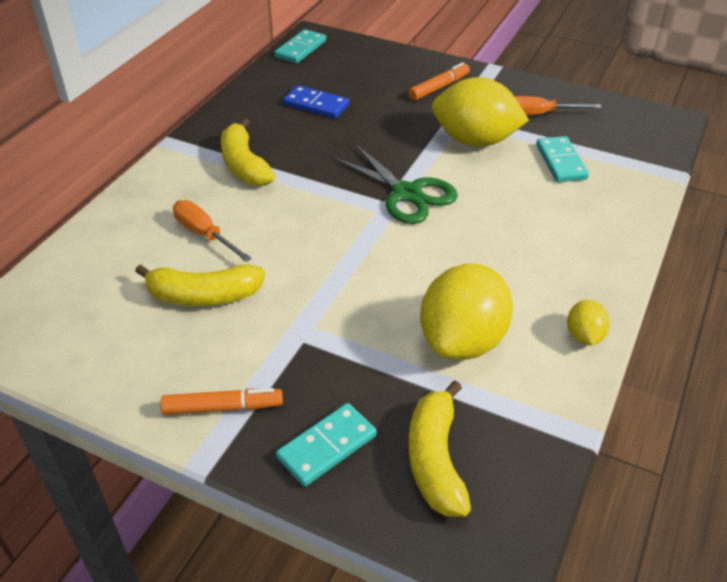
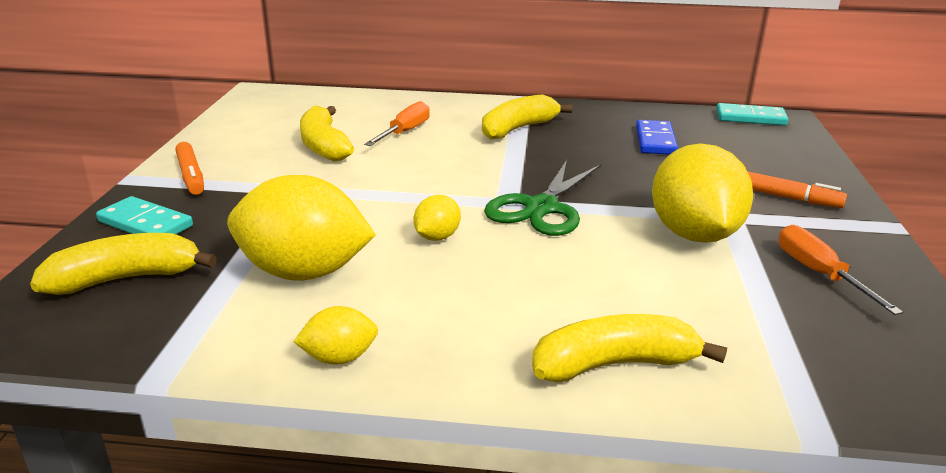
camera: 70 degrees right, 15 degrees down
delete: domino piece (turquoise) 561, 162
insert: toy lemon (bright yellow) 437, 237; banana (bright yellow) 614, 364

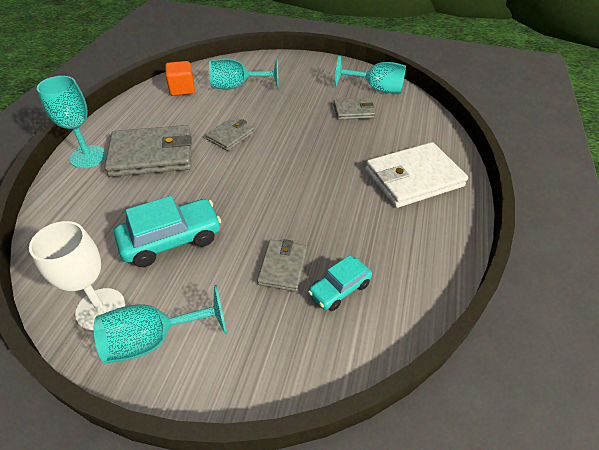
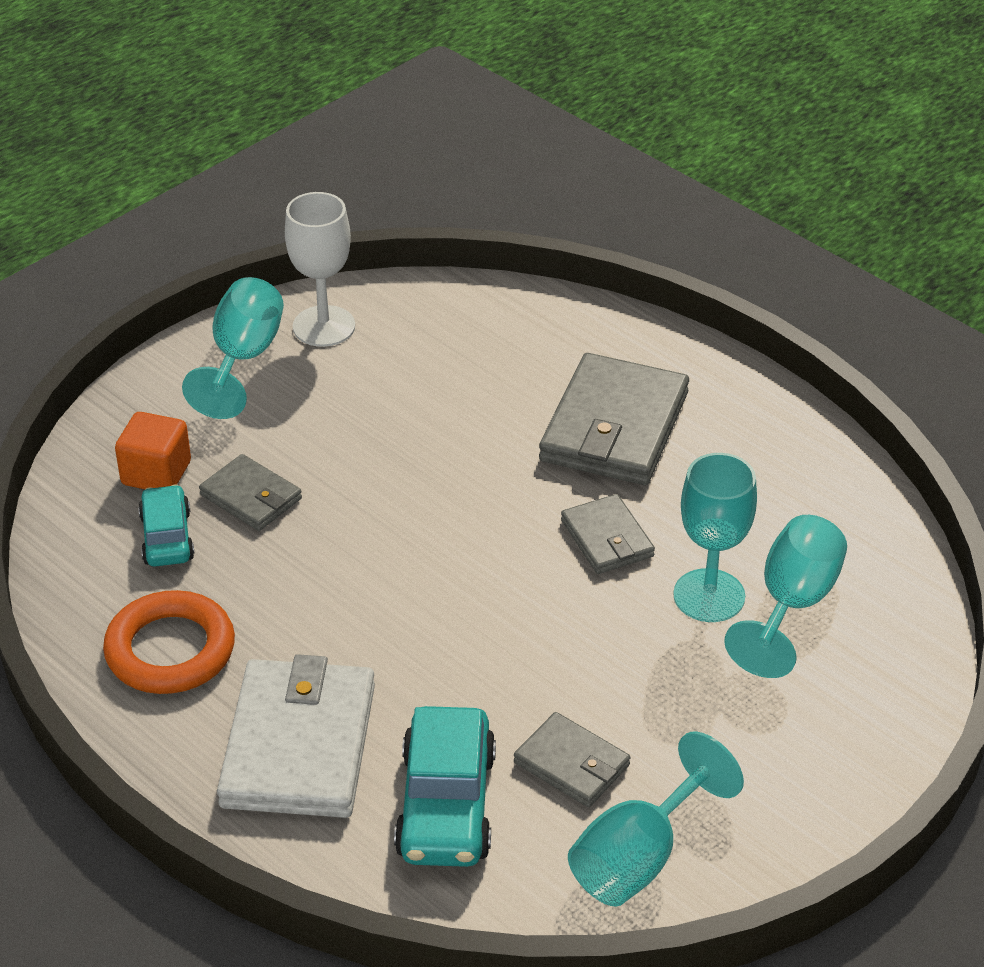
camera: 120 degrees right, 5 degrees down
insert: ring (orange-coloured) 170, 650
move: goblet (turquoise) 88, 156 to 709, 596; toy car (turquoise) 171, 240 to 446, 805; cube (orange-coloured) 182, 89 to 156, 473
rotate: card wallet (gray) 353, 111 = 572, 764 75 degrees counterclockwise

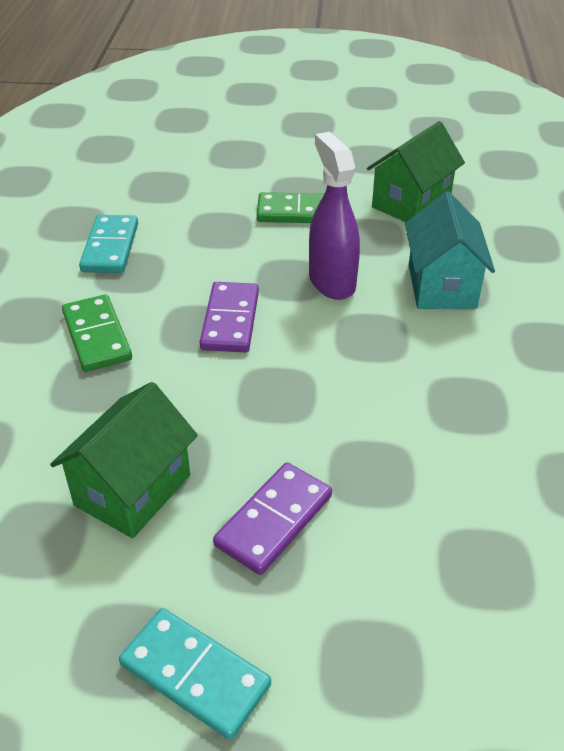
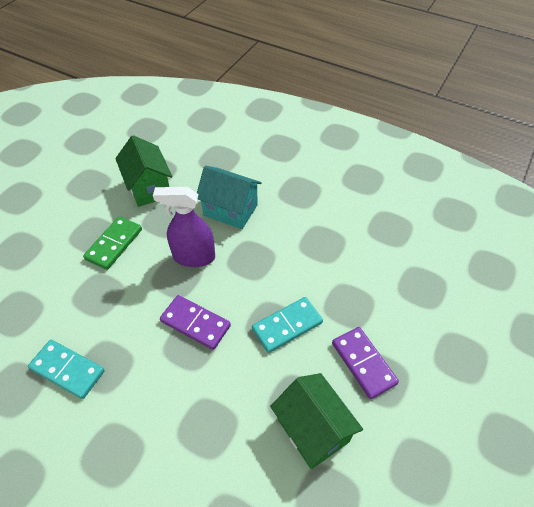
camera: 65 degrees left, 10 degrees up
delete: domino piece (emerald) 96, 336
move: domino piece (turquoise) 195, 675 to 287, 326

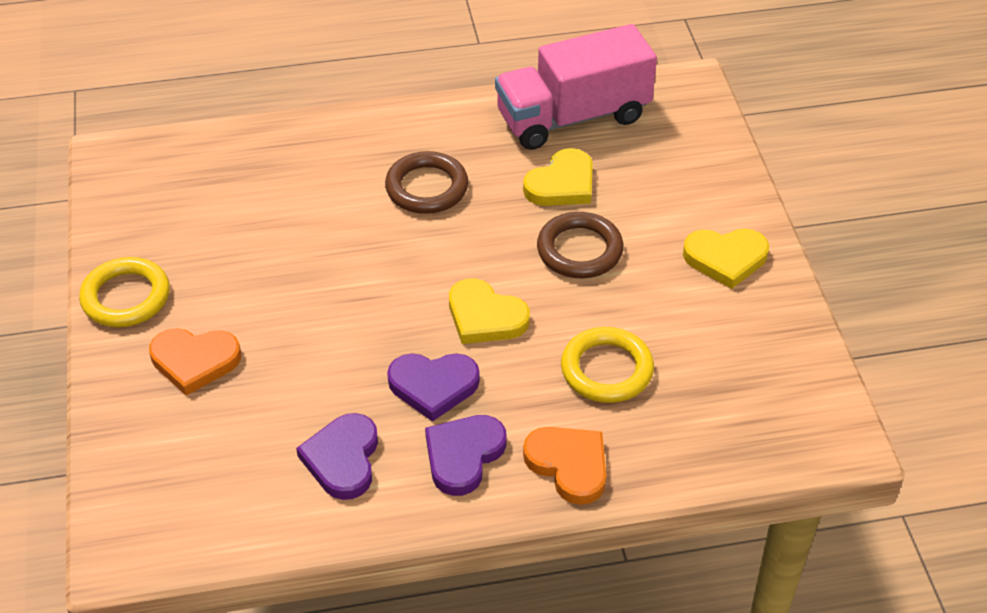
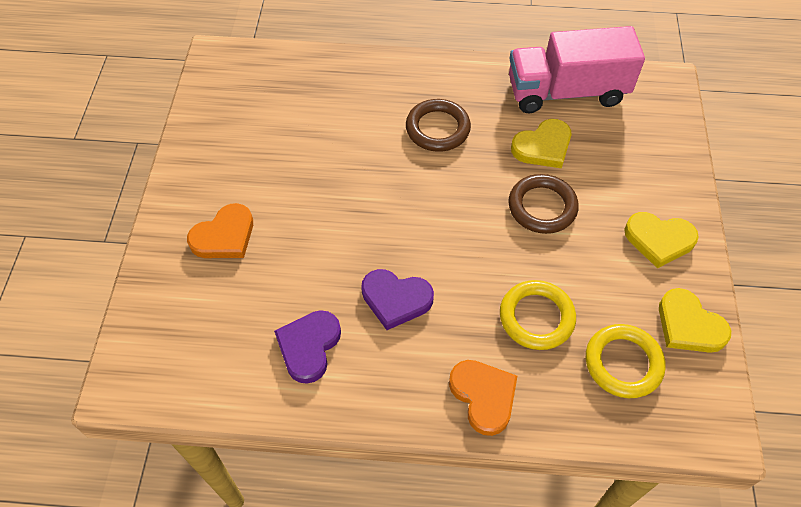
camera: 15 degrees right, 10 degrees up
delete: heart shape (royal purple) 463, 455
move: ring (bright yellow) 126, 297 to 623, 363; heart shape (bright yellow) 485, 317 to 689, 325
rotate: heart shape (orange-coloured) 195, 361 = 224, 236 60 degrees counterclockwise

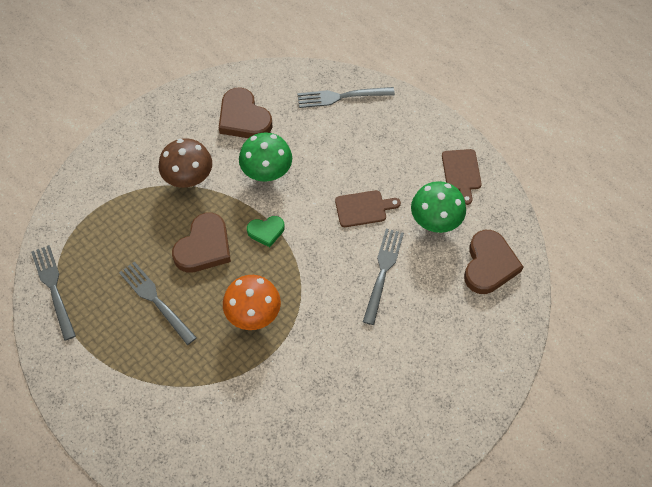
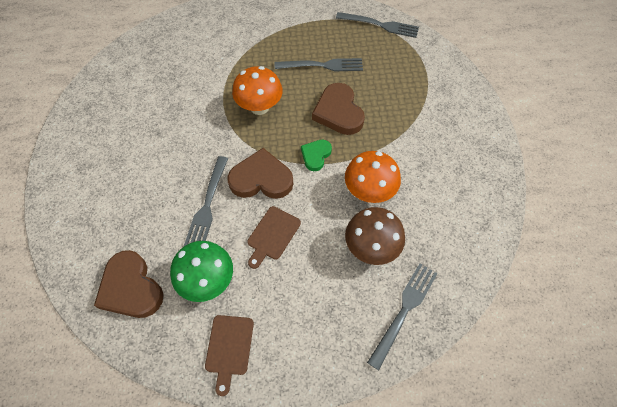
camera: 130 degrees right, 0 degrees up
move: fungus (russet) 188, 178 to 371, 247; heart shape (russet) 243, 118 to 261, 179
recolor: fungus (emerald) 267, 172 to fungus (orange-coloured) 369, 191
rotate: fork (gray) 383, 272 = 207, 205 45 degrees clockwise; bread board (russet) 461, 173 = 229, 348 120 degrees counterclockwise

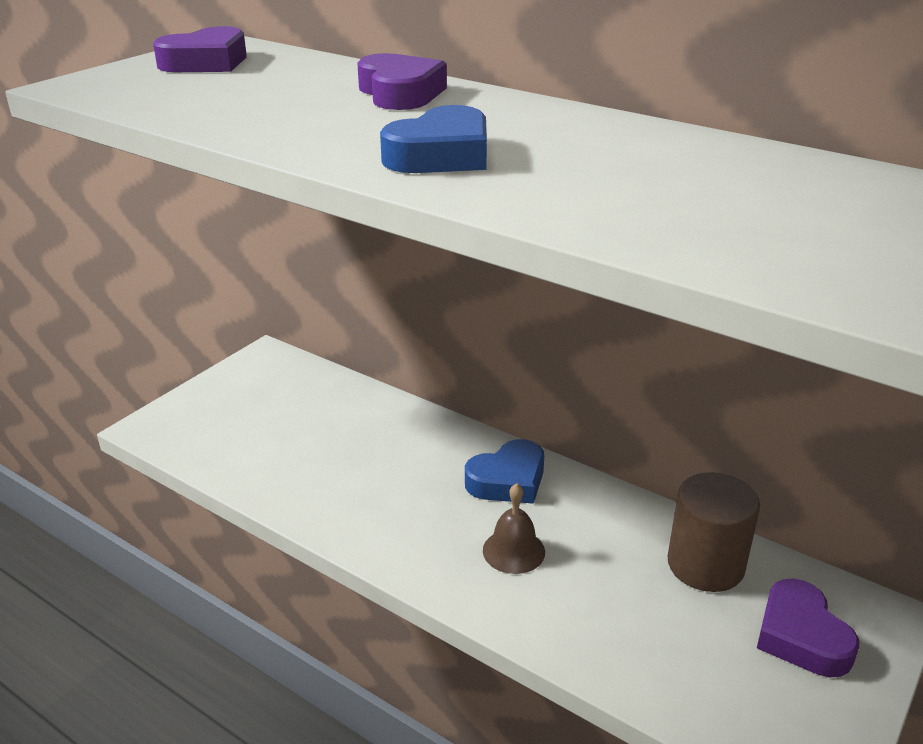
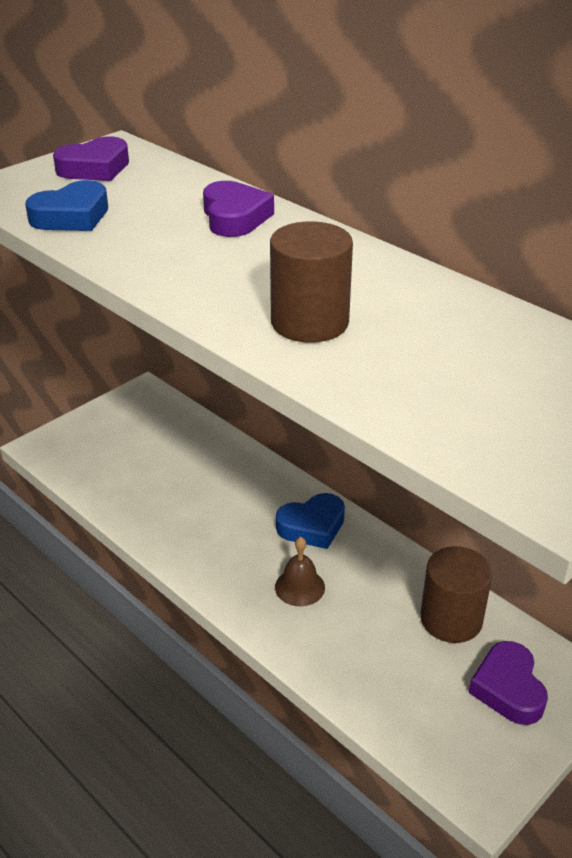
camera: 10 degrees right, 5 degrees up
insert: solid cylinder (russet) 309, 322
move: heart shape (cobalt) 441, 155 to 72, 216

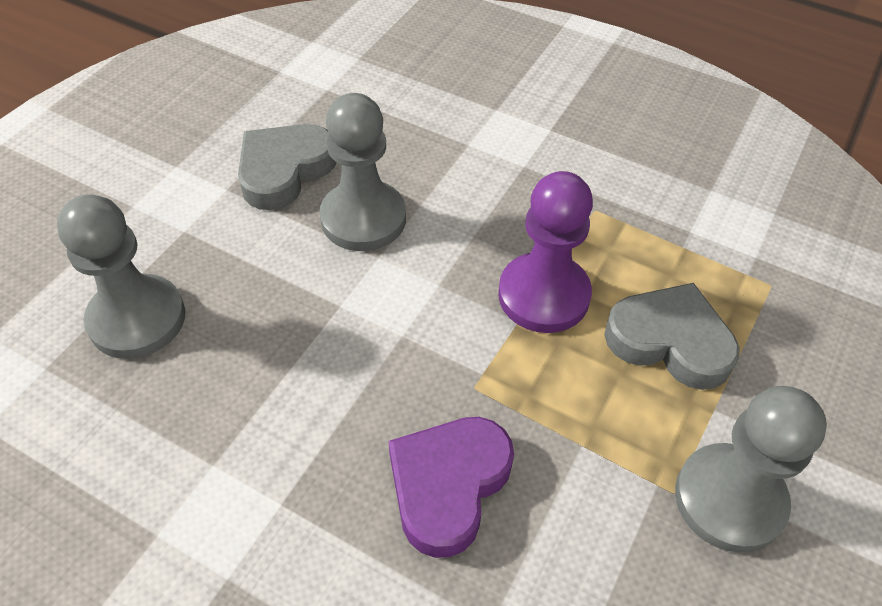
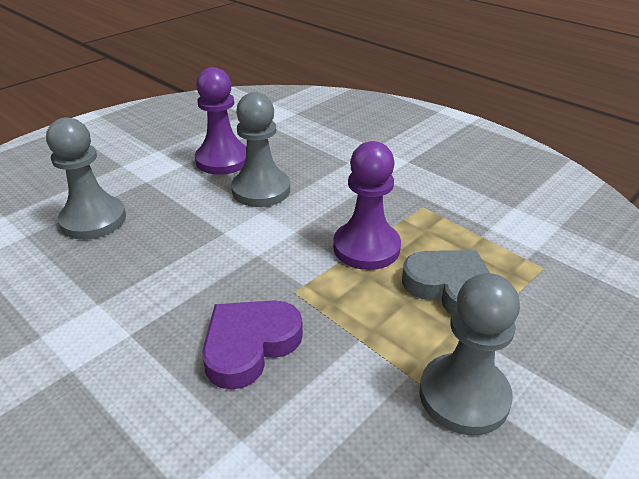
camera: 15 degrees right, 15 degrees down
replace: heart shape (gray) 284, 170 to game pawn (royal purple) 223, 160

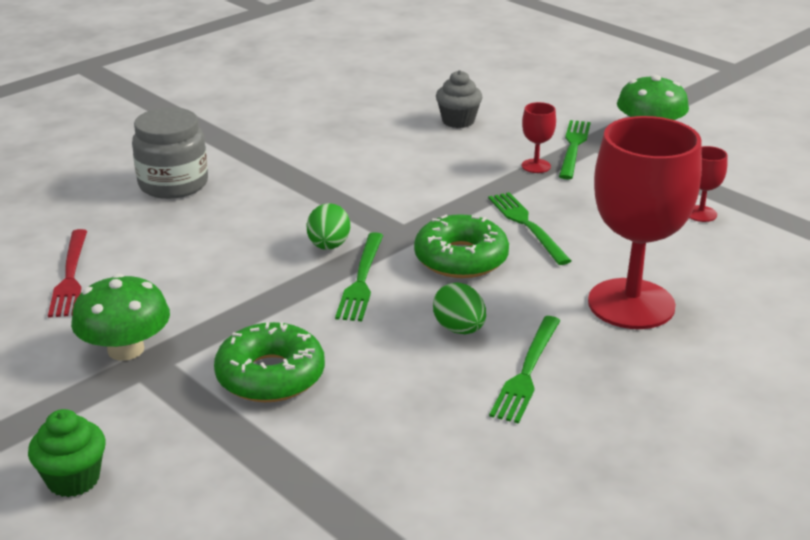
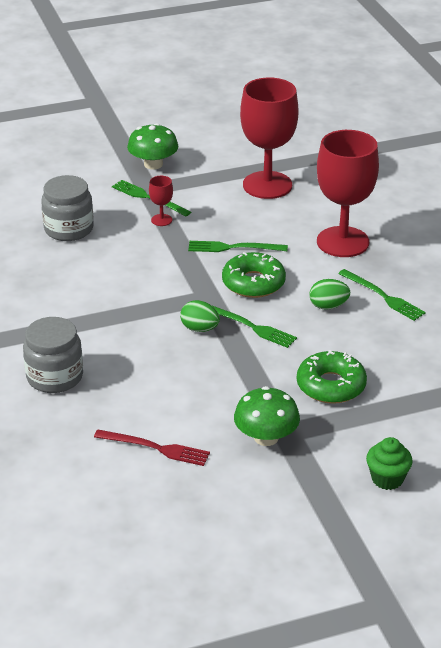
camera: 65 degrees left, 5 degrees up
replace: fairy cake (gray) 458, 121 to preserve jar (gray) 69, 229
resize: goblet (scarlet) 701, 214 = 267, 185 x2.43

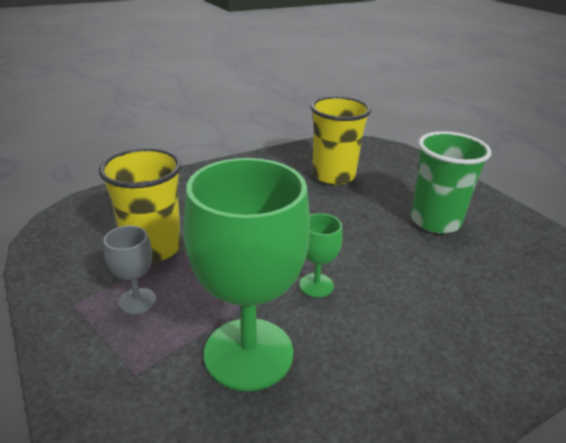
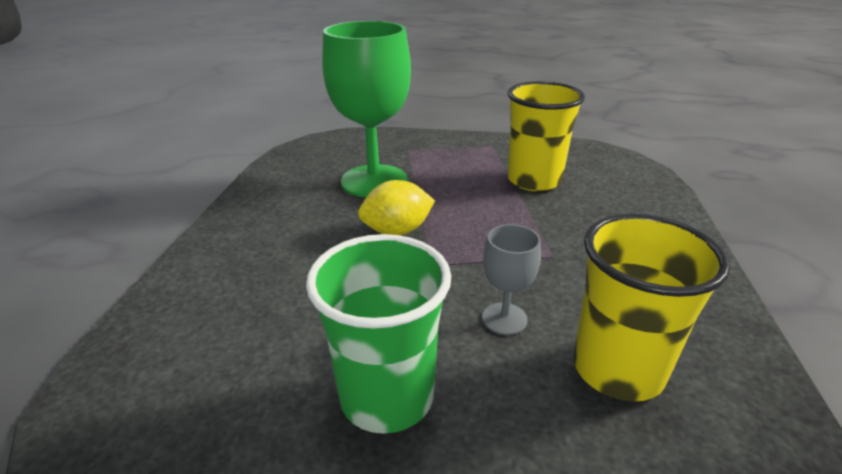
camera: 130 degrees right, 0 degrees up
move: goblet (gray) 137, 301 to 504, 318
replace: goblet (emerald) 316, 285 to toy lemon (bright yellow) 397, 231

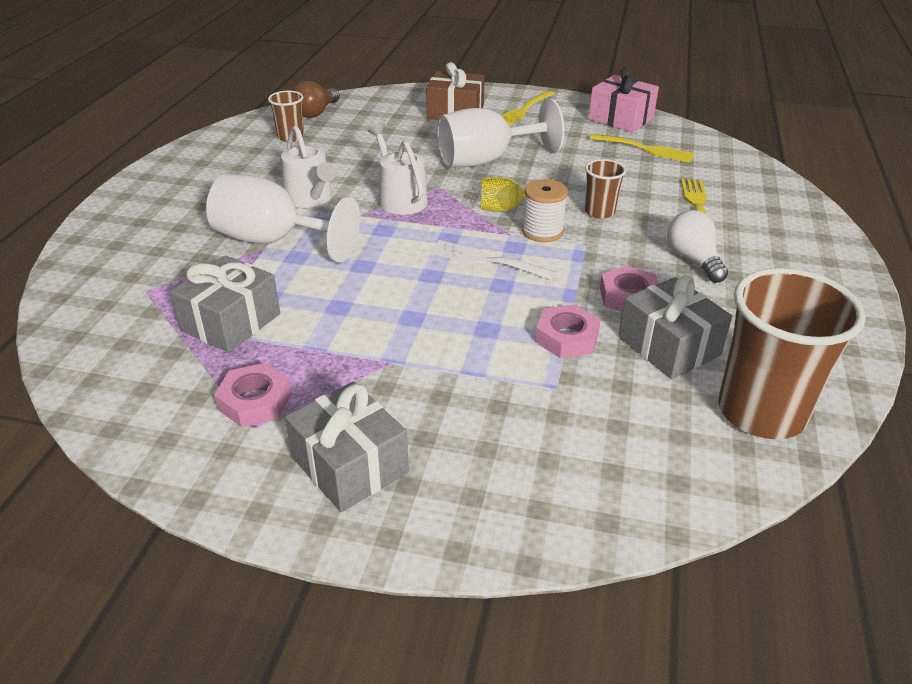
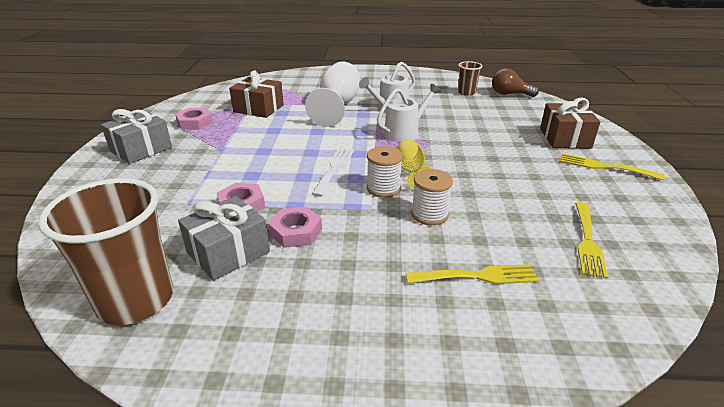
camera: 80 degrees right, 5 degrees down
delete: goblet (snow-white) 486, 161; present (pink) 621, 118; light bulb (snow-white) 693, 260
replace: beaker (russet) 599, 212 to spool (snow-white) 429, 214
recolor: present (gray) 231, 322 to present (russet) 258, 108

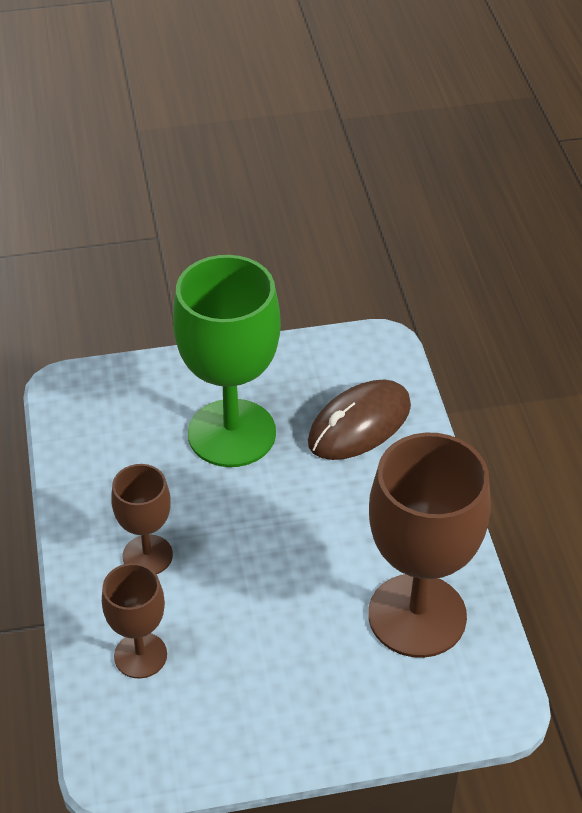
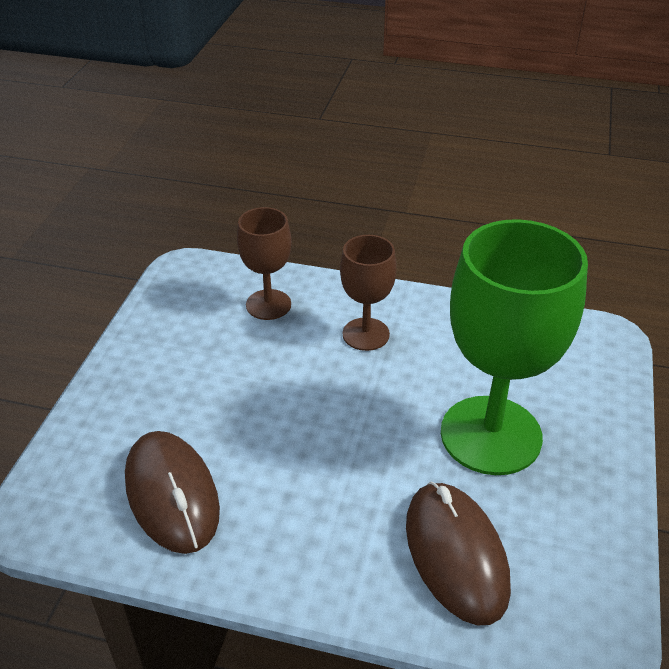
camera: 115 degrees right, 5 degrees down
replace: goblet (russet) 417, 615 to PC mouse (russet) 172, 494

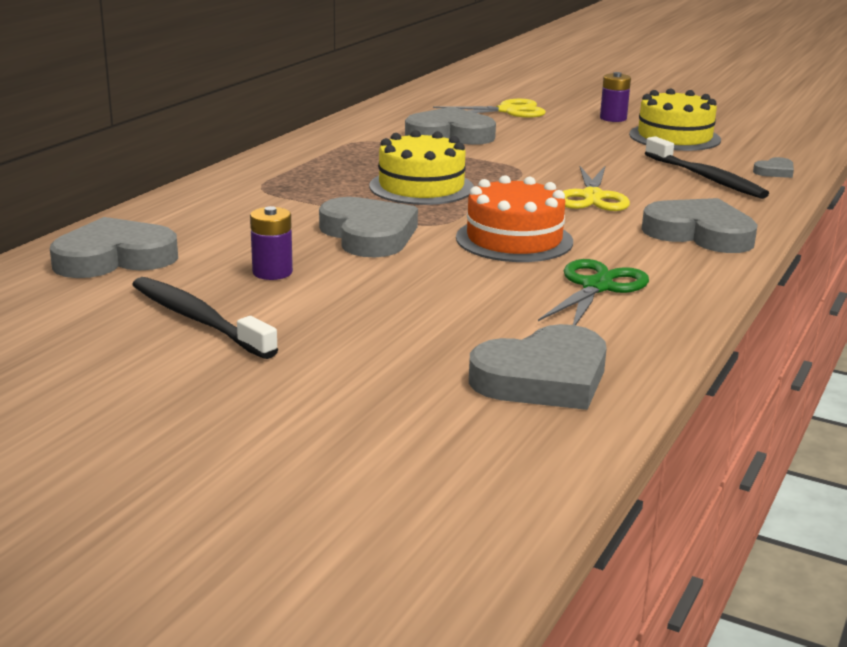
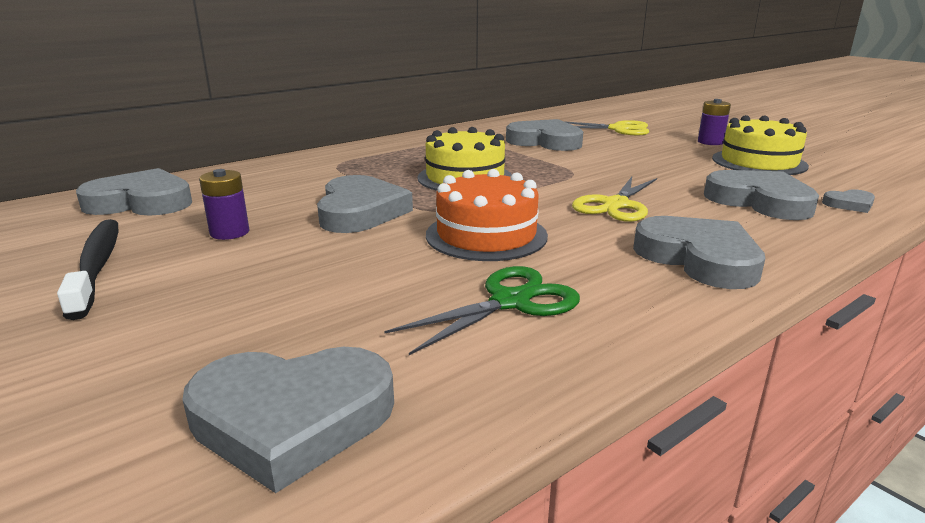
camera: 25 degrees right, 0 degrees up
replace: tooth brush (jet-black) 705, 178 to heart shape (gray) 760, 201

